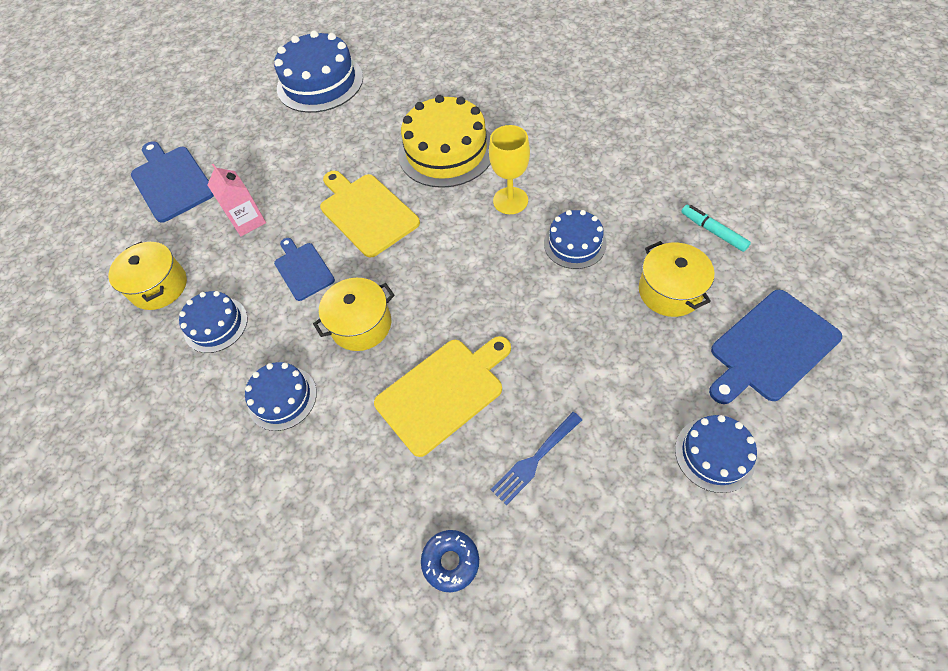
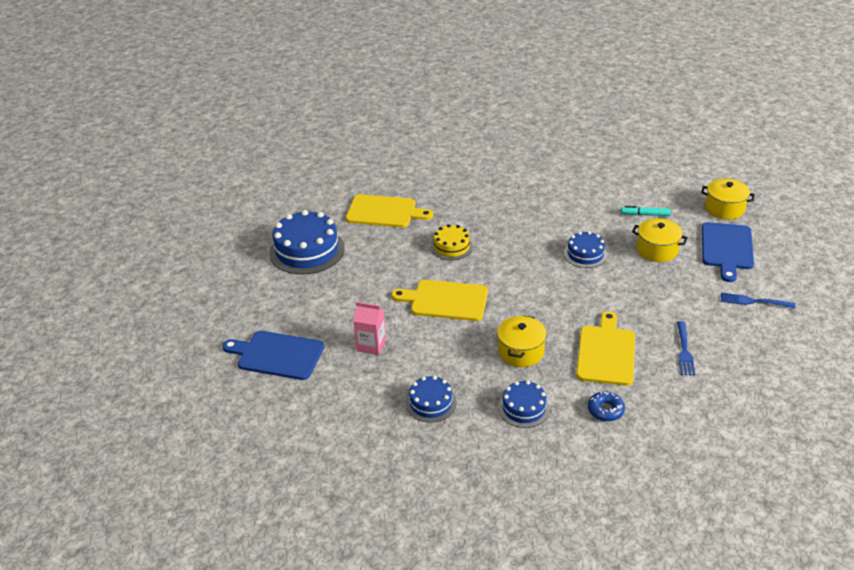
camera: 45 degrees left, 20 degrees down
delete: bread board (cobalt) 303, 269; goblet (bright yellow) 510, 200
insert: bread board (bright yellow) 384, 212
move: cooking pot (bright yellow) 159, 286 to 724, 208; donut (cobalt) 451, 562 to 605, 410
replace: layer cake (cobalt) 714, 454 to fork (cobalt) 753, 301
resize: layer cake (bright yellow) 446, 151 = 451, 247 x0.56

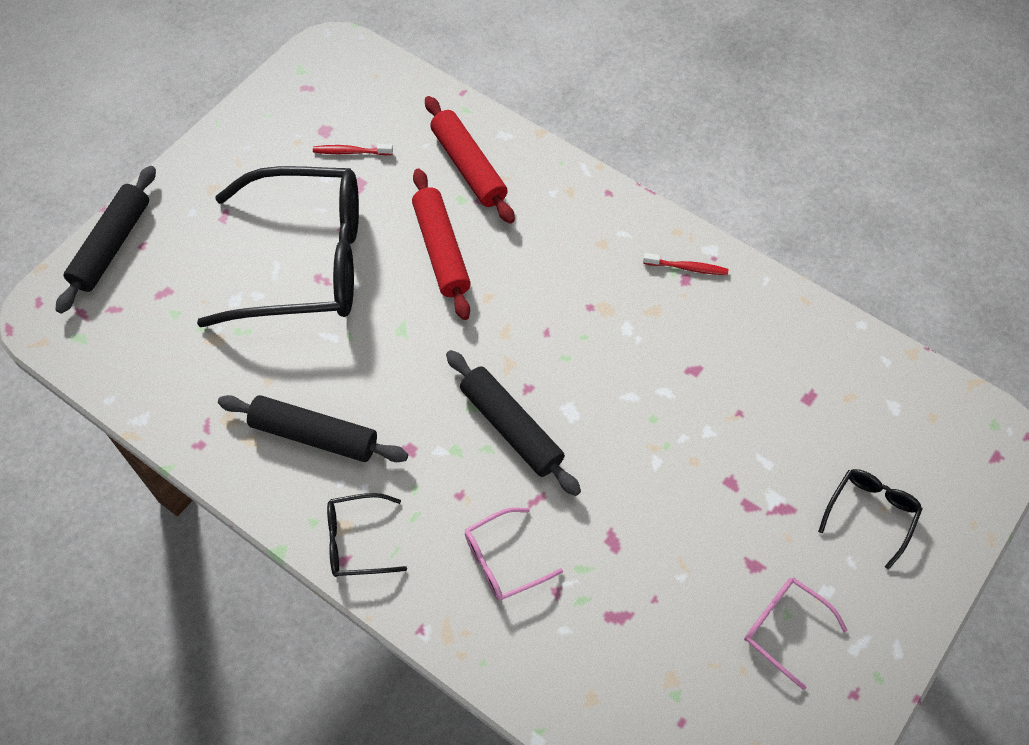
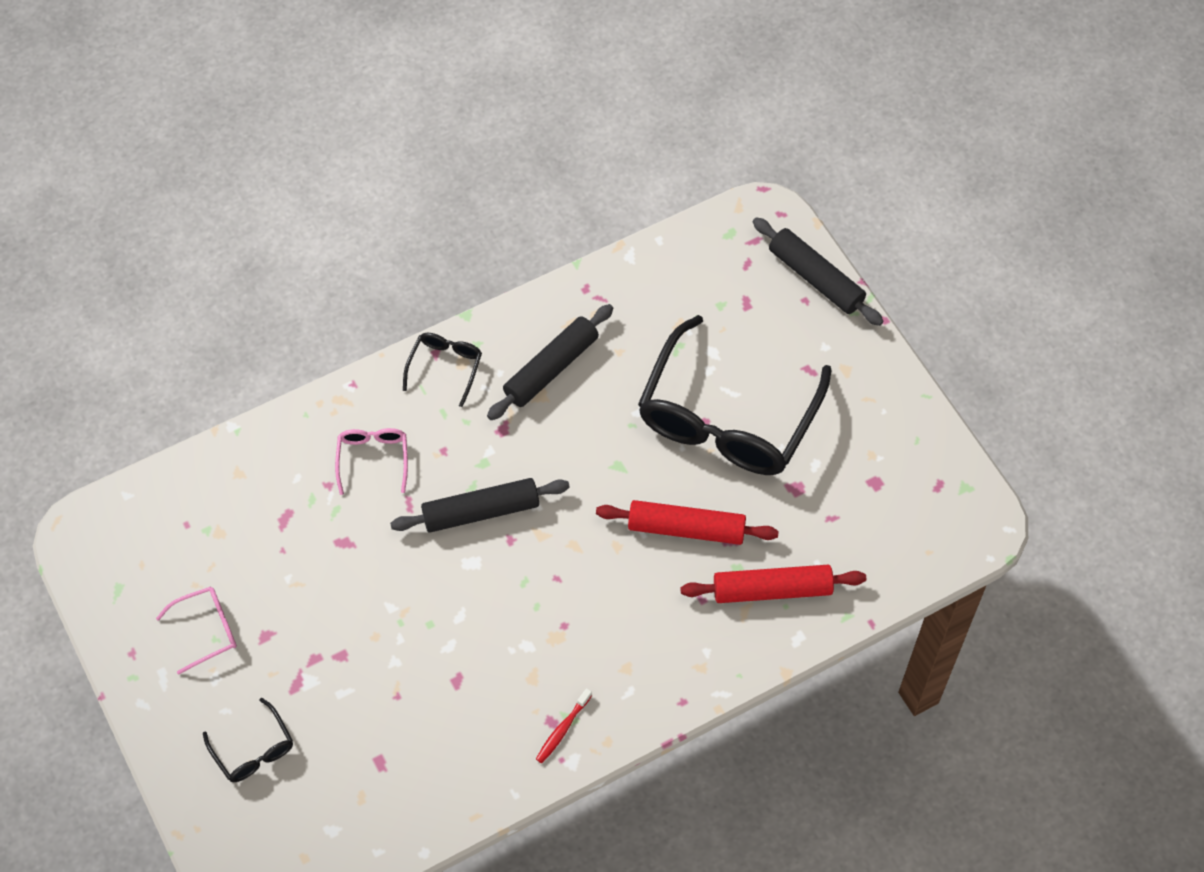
camera: 115 degrees right, 0 degrees up
delete: tooth brush (scarlet) 350, 152

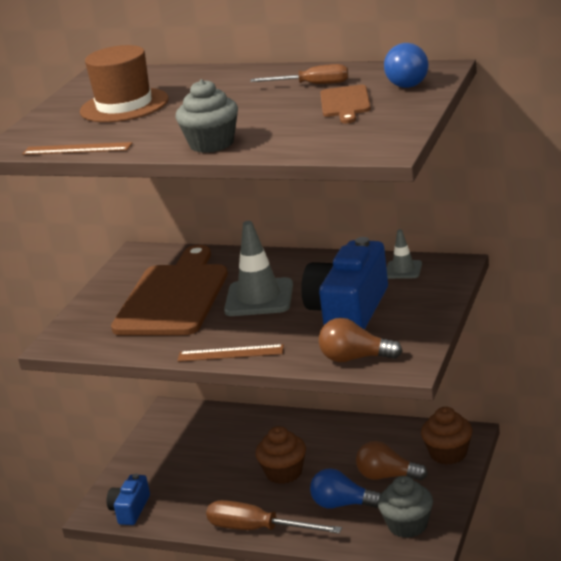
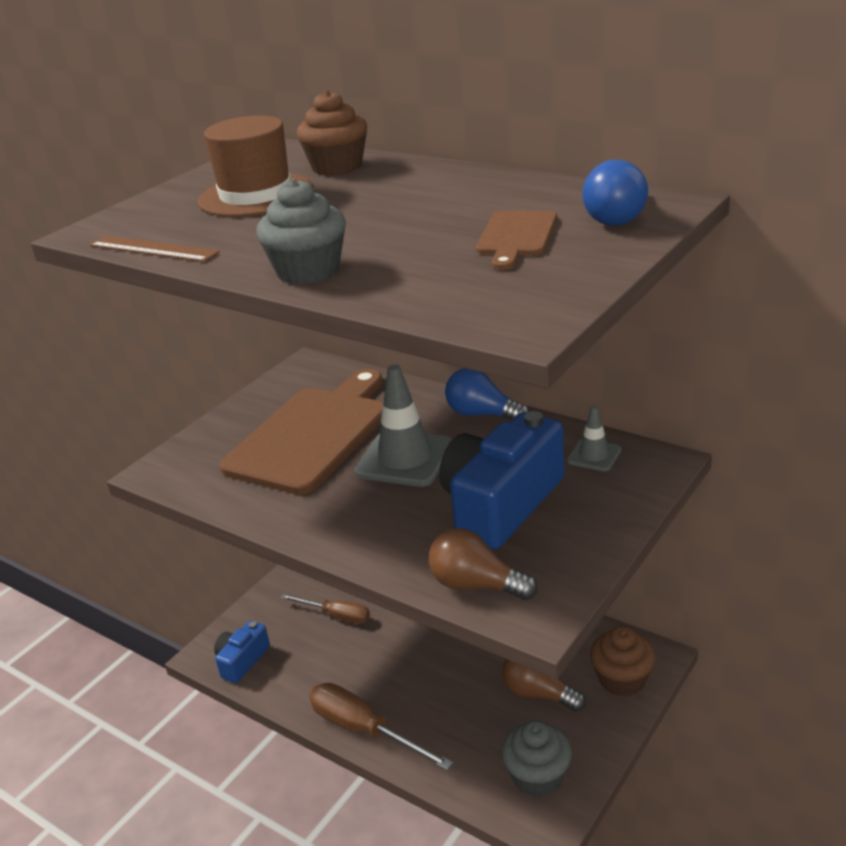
camera: 15 degrees right, 5 degrees up
delete: straightedge (russet) 230, 353
move: hand screwdriver (russet) 312, 85 to 336, 615; fairy cake (russet) 284, 473 to 337, 167; light bulb (cobalt) 342, 504 to 482, 414

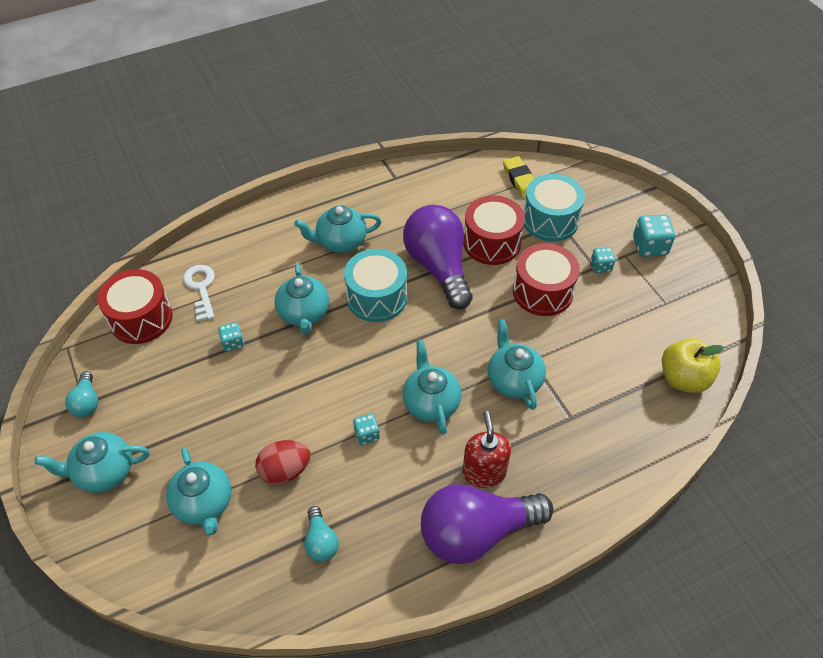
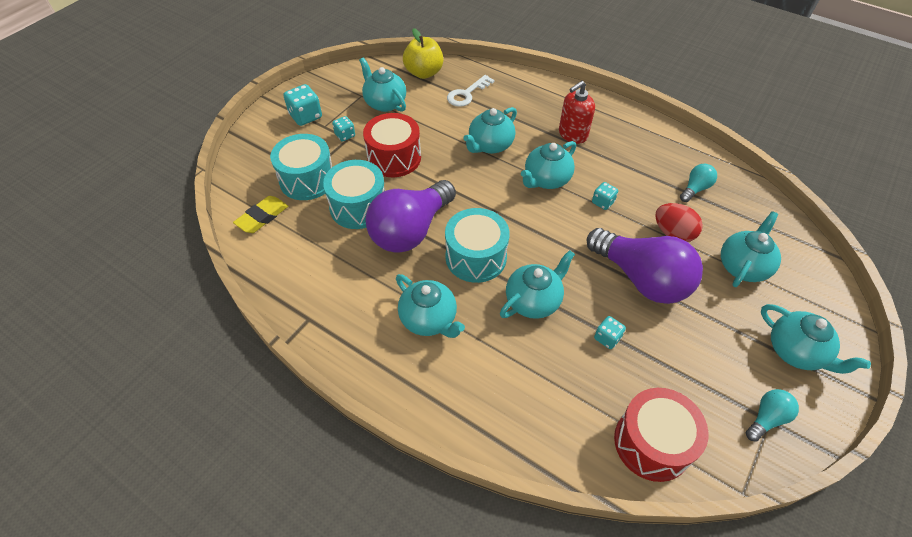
camera: 120 degrees left, 0 degrees up
insert: teapot (turquoise) 385, 103
move: door key (snow-white) 201, 288 to 467, 94; light bulb (royal purple) 476, 532 to 641, 278
recolor: snare drum (scarlet) 492, 242 to snare drum (turquoise) 358, 207

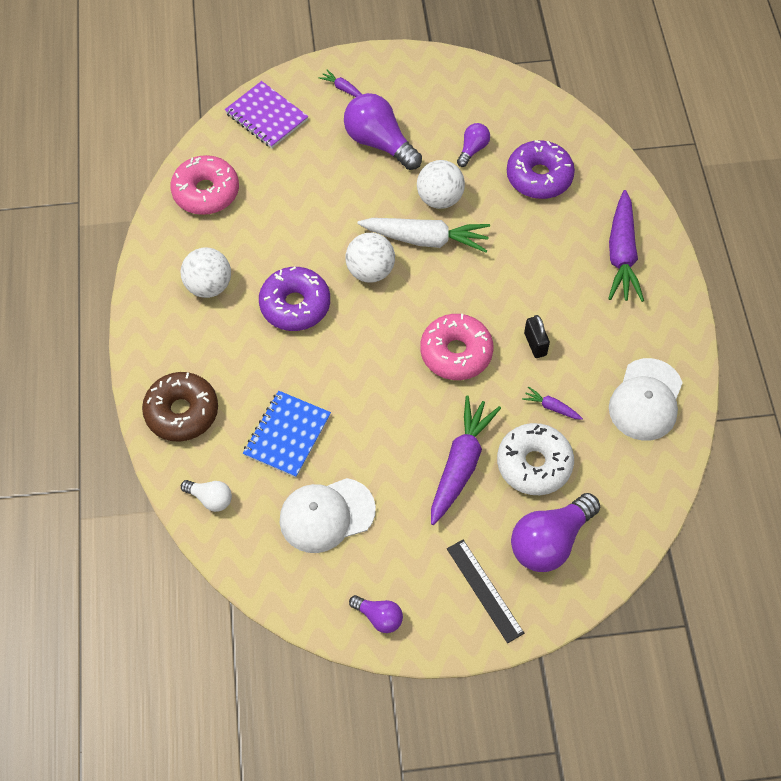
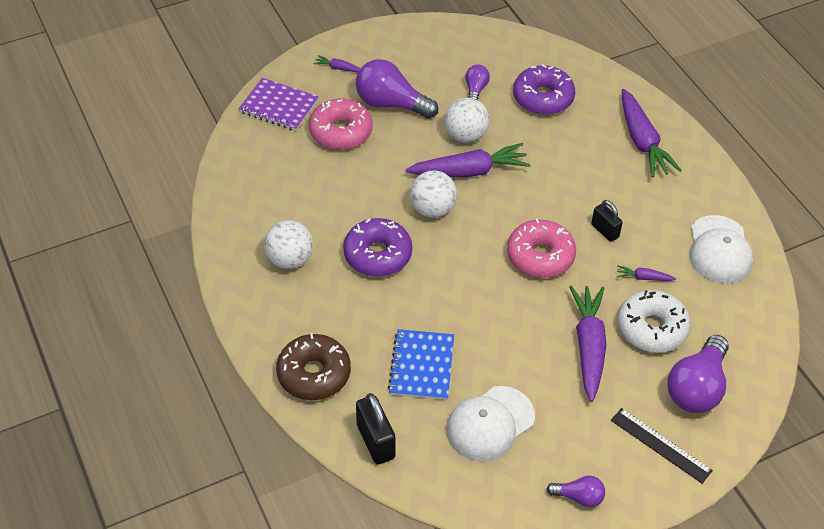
camera: 20 degrees left, 10 degrees down
move: donut (pink) 206, 192 to 341, 132
replace: light bulb (snow-white) 210, 499 to small lock (jet-black) 375, 441
recolor: toy carrot (snow-white) 426, 239 to toy carrot (royal purple) 469, 171

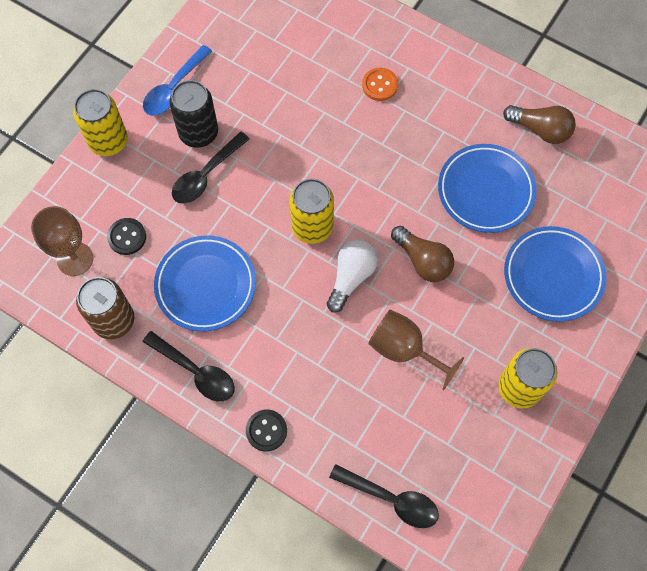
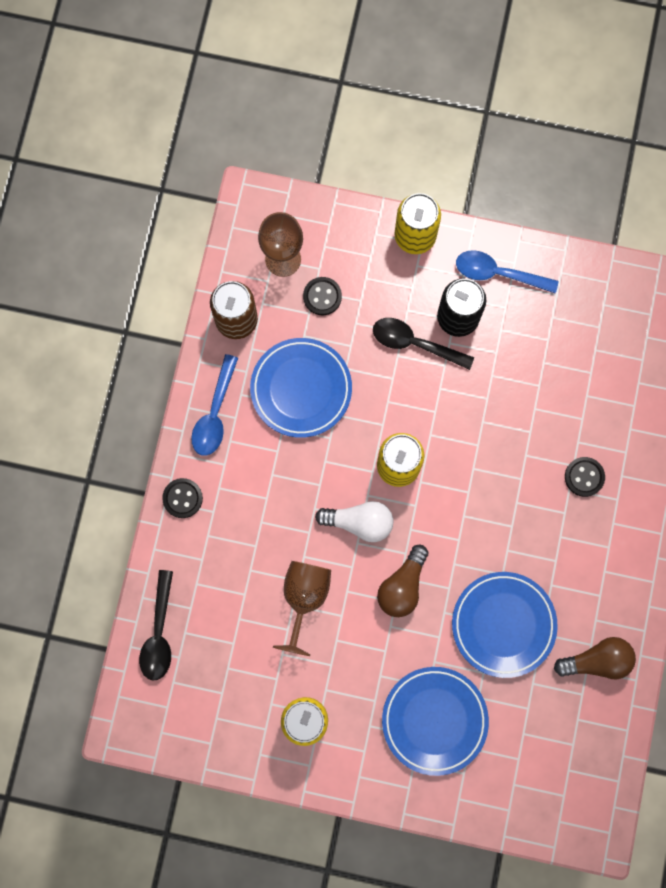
camera: 70 degrees right, 10 degrees up
recolor: spoon (jet-black) 195, 371 to spoon (cobalt) 215, 413; sewing button (orange-coloured) 380, 85 to sewing button (jet-black) 584, 477
rotate: light bulb (russet) 540, 130 = 597, 660 105 degrees counterclockwise

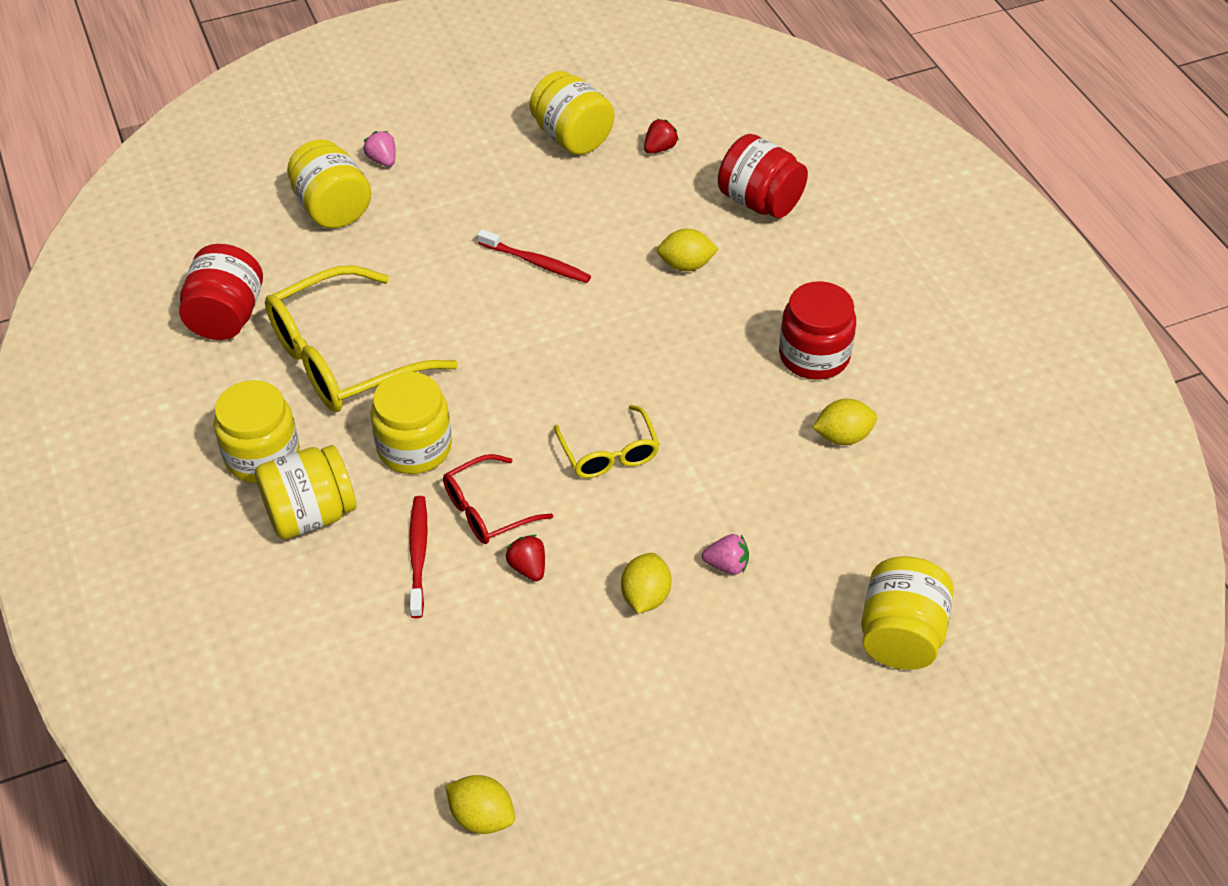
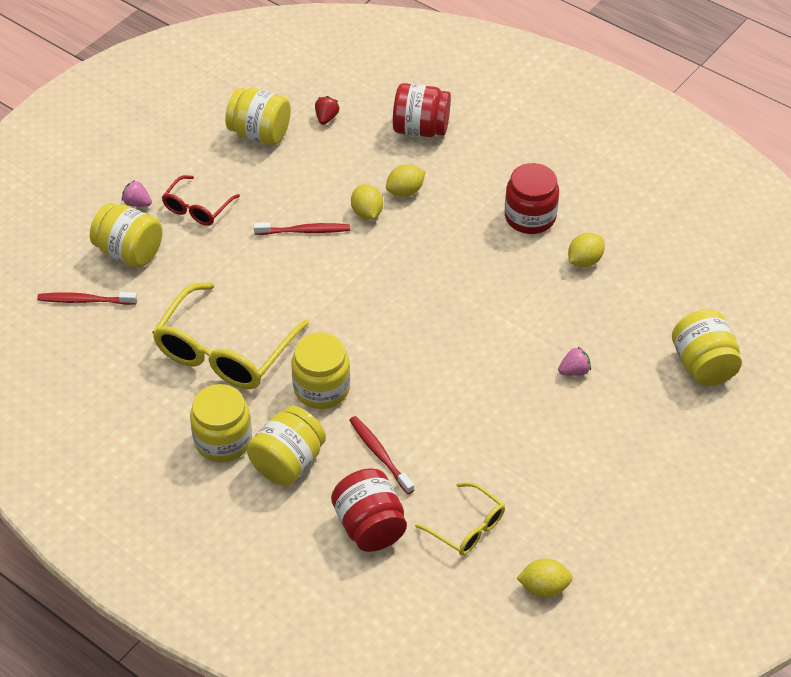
camera: 30 degrees left, 0 degrees up
delete: berry (scarlet) 528, 567
insert: tooth brush (scarlet) 85, 300
move: preserve jar (scarlet) 227, 316 to 370, 526; spectacles (scarlet) 487, 510 to 197, 208; spectacles (bright yellow) 609, 453 to 467, 527; toy lemon (bright yellow) 645, 596 to 367, 213

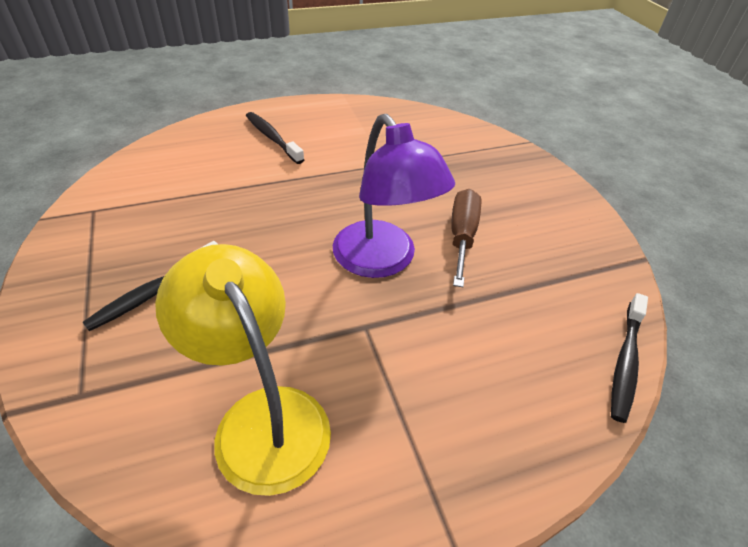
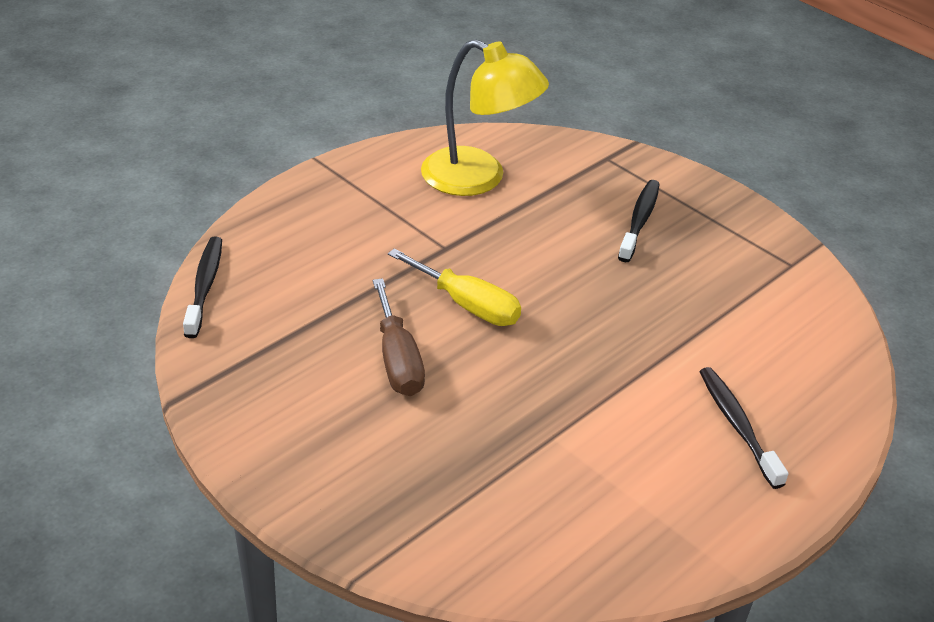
camera: 155 degrees right, 5 degrees down
replace: reading lamp (royal purple) 382, 261 to hand screwdriver (bright yellow) 467, 305
rotate: tooth brush (jet-black) 272, 138 = 737, 426 135 degrees counterclockwise

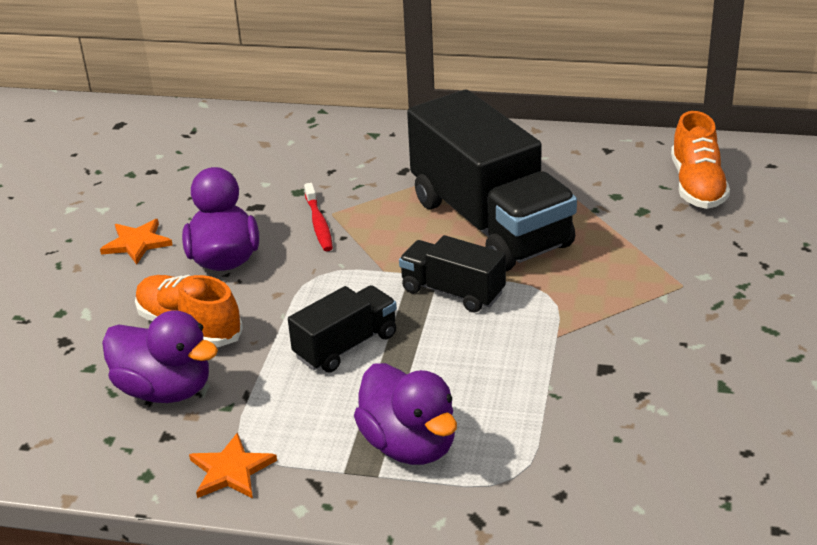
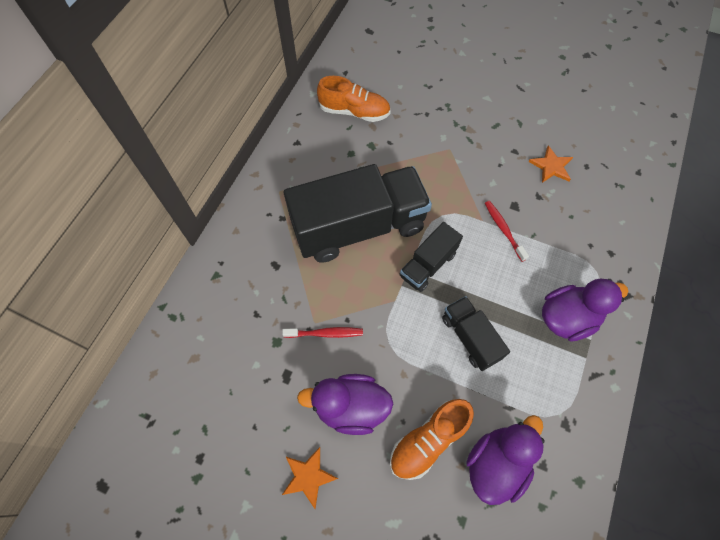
camera: 80 degrees left, 30 degrees up
insert: tooth brush (scarlet) 503, 230
move: star (orange-coloured) 231, 470 to 551, 166

